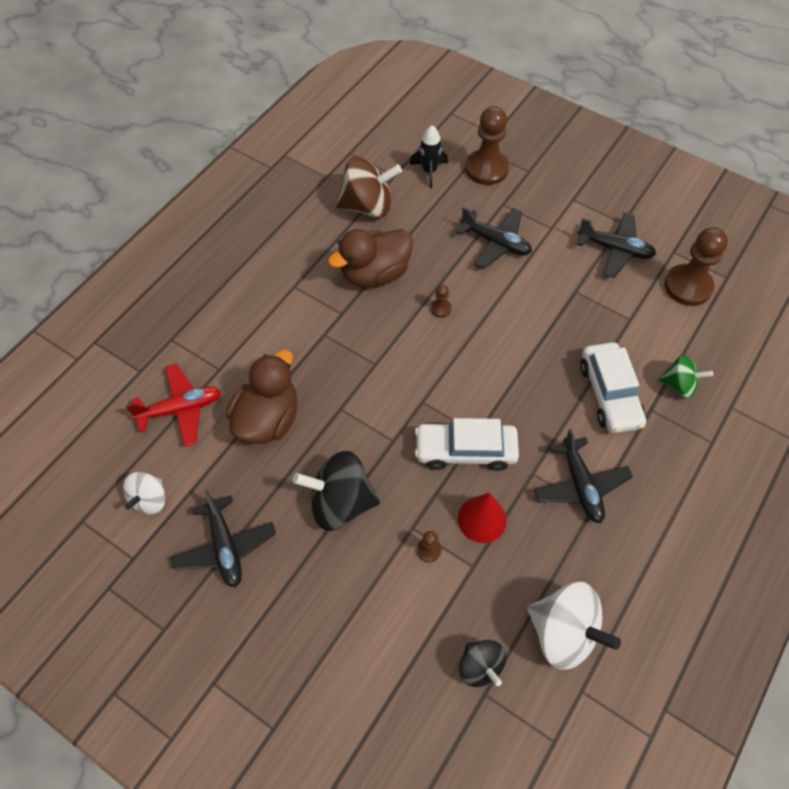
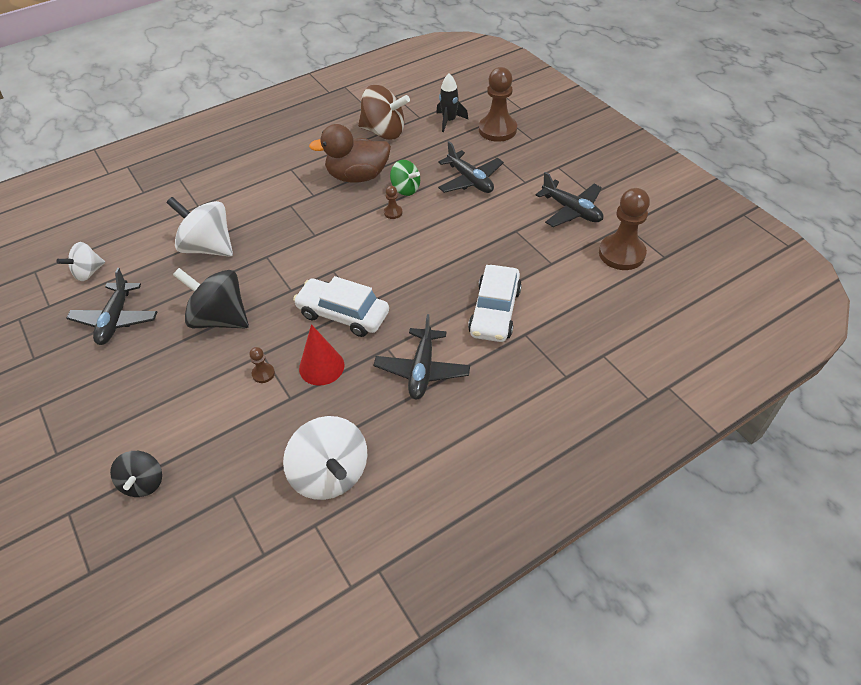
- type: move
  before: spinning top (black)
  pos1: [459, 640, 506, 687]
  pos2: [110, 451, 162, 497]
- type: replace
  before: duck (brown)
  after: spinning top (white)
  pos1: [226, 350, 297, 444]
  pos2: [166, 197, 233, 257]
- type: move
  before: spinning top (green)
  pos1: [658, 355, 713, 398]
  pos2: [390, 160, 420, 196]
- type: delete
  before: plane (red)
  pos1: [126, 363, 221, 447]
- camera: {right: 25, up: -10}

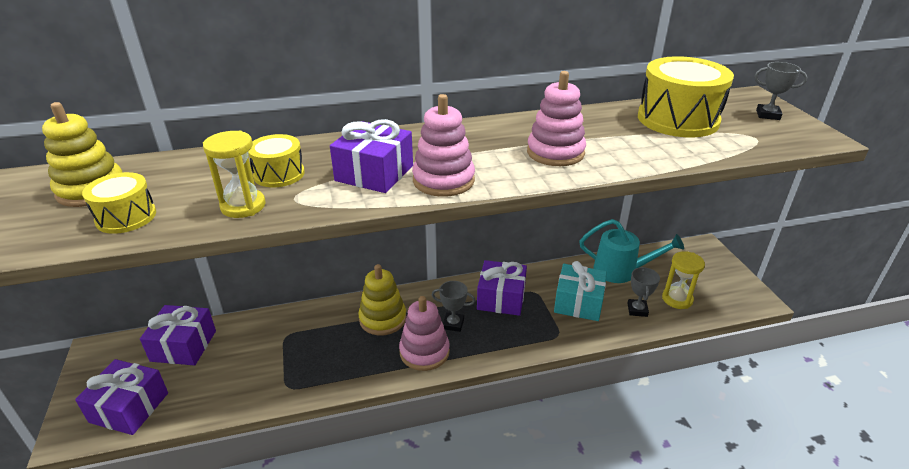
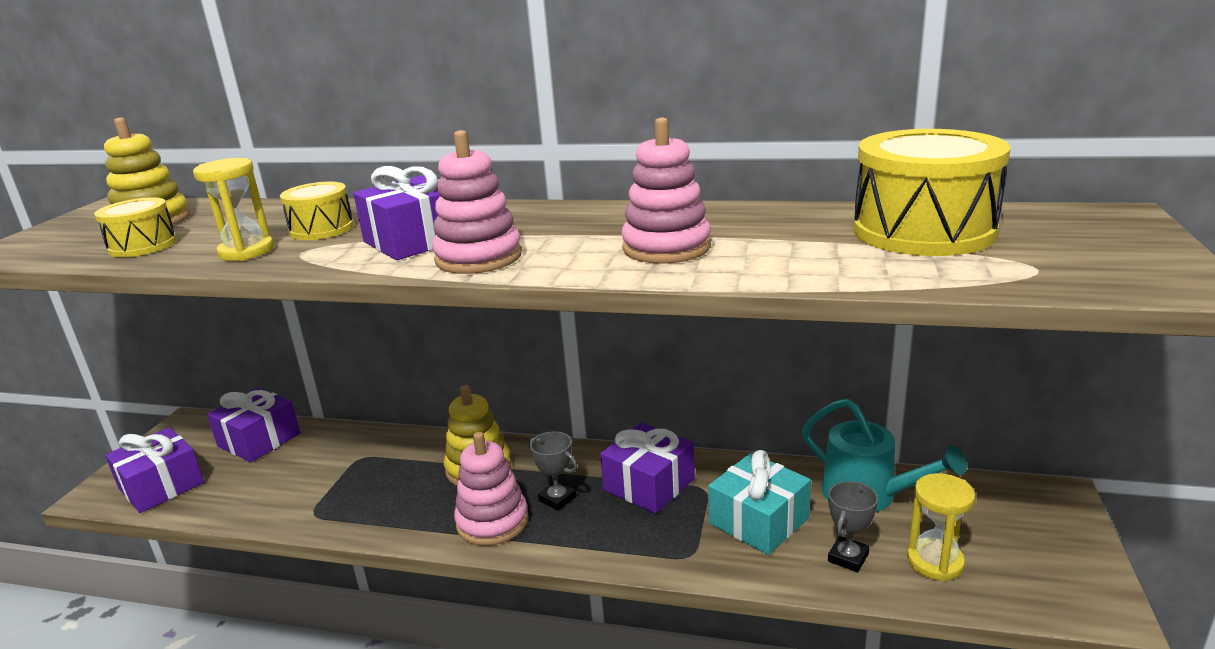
- type: delete
  before: trophy (grey)
  pos1: [754, 62, 808, 120]
- camera: {right: 30, up: -10}

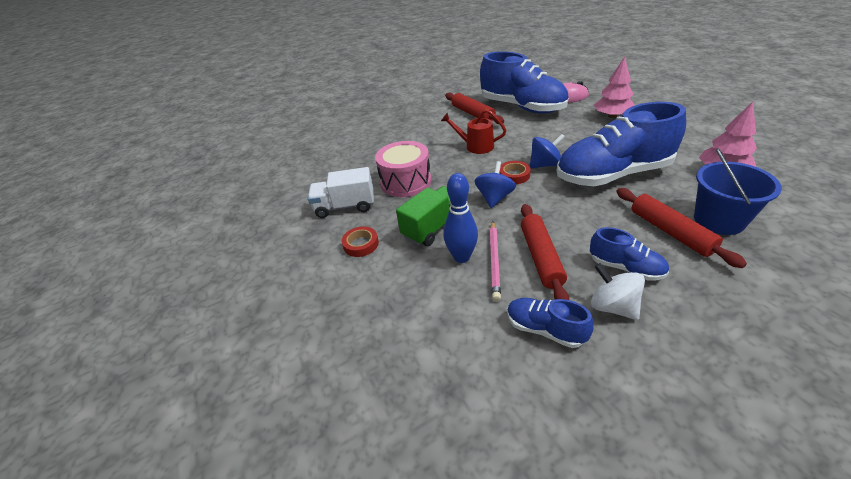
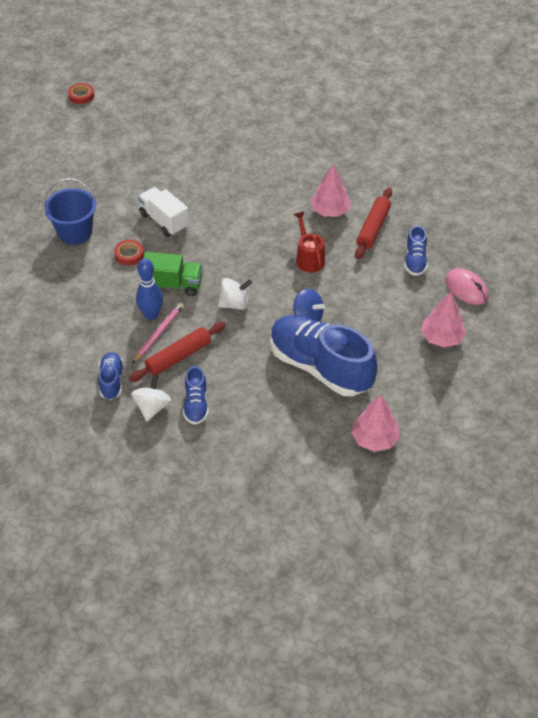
- type: move
  before: bucket (blue)
  pos1: [694, 148, 782, 235]
  pos2: [43, 178, 96, 245]
- type: move
  before: tape (red)
  pos1: [499, 161, 531, 184]
  pos2: [68, 83, 94, 104]
- type: rotate
  before: pencil (pink)
  pos1: [490, 221, 501, 301]
  pos2: [132, 302, 184, 364]
  turn: 150
- type: recolor
  before: spinning top (blue)
  after: spinning top (white)
  pos1: [474, 161, 516, 208]
  pos2: [218, 278, 252, 310]
- type: insert
  after: tree (pink)
  pos2: [310, 164, 351, 217]
- type: resize
  before: shoe (blue)
  pos1: [480, 51, 569, 114]
  pos2: [404, 225, 428, 276]
  scale: 0.46
- type: delete
  before: drum (pink)
  pos1: [375, 141, 431, 197]
- type: delete
  before: rolling pin (red)
  pos1: [616, 188, 747, 268]
- camera: {right: 50, up: 10}

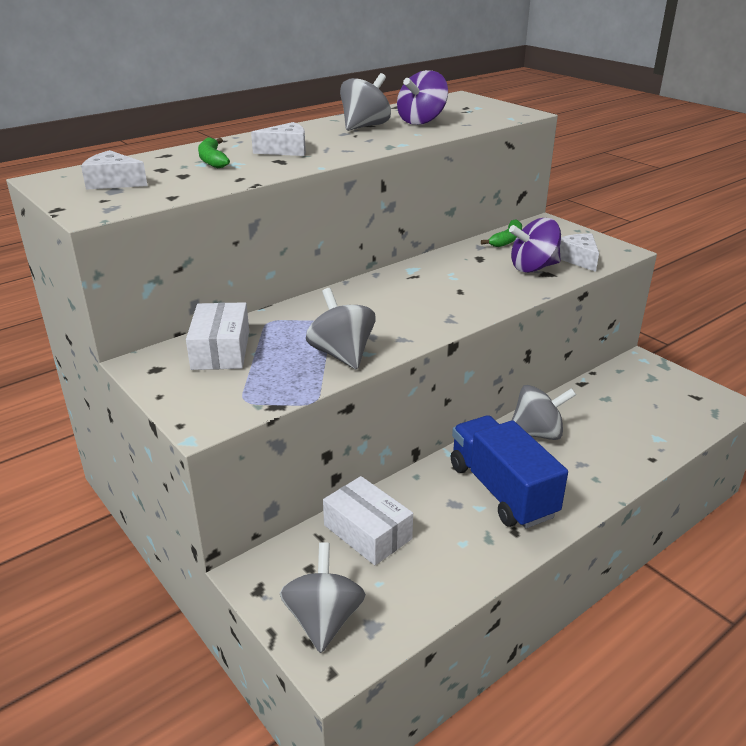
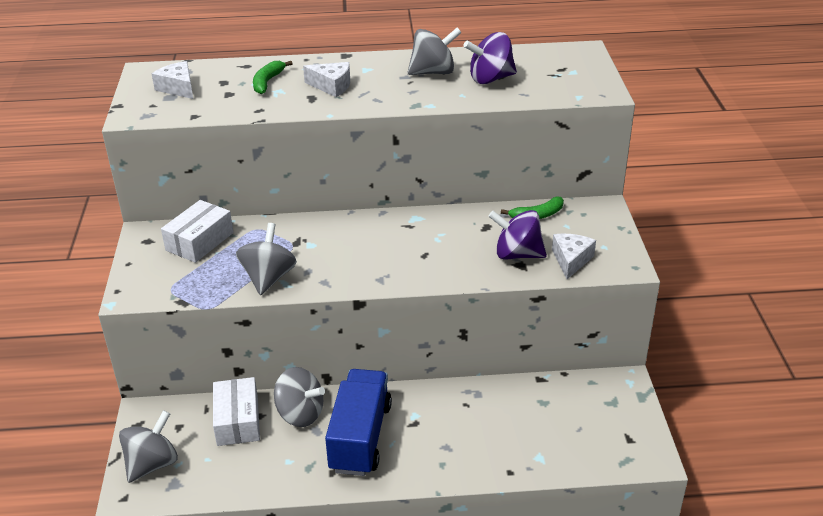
- type: move
  before: spinning top (grey)
  pos1: [512, 385, 576, 440]
  pos2: [274, 367, 325, 427]
- camera: {right: 35, up: 5}

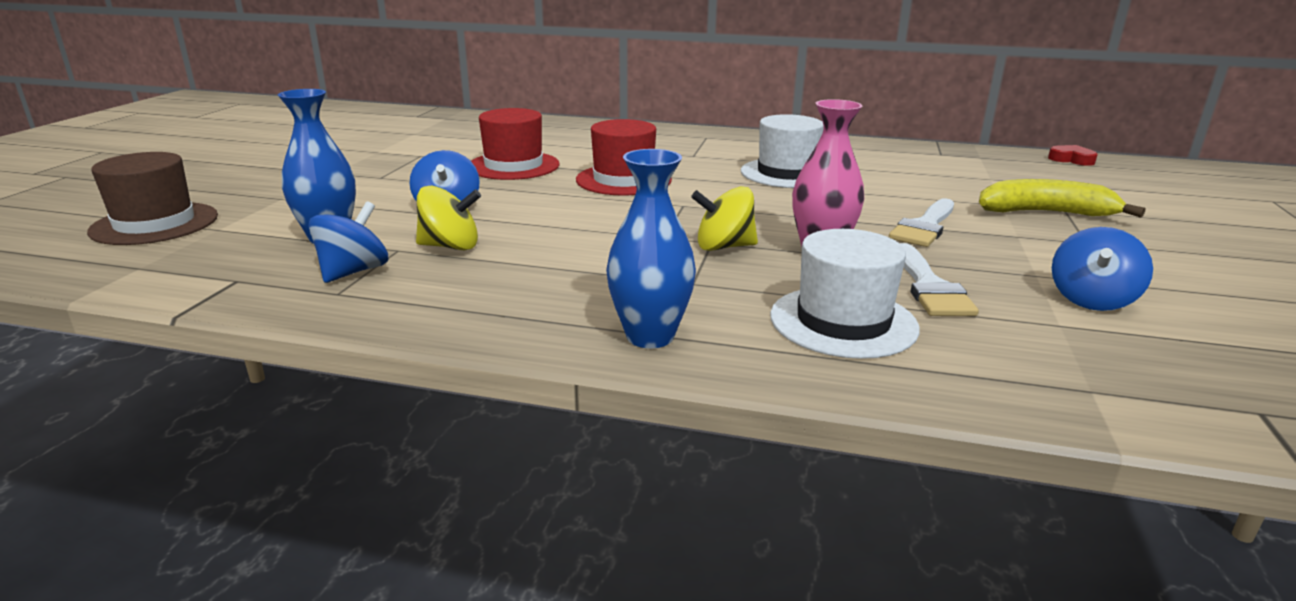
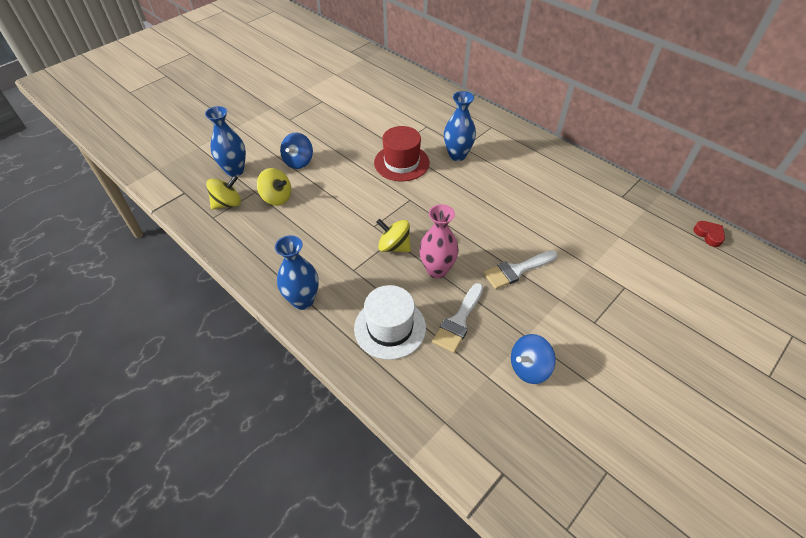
- type: recolor
  before: spinning top (blue)
  after: spinning top (yellow)
  pos1: [308, 201, 388, 283]
  pos2: [206, 175, 241, 209]
- type: insert
  after: vase (blue)
  pos2: [444, 91, 476, 161]
- type: delete
  before: hat (brown)
  pos1: [87, 152, 218, 245]
- type: delete
  before: hat (red)
  pos1: [471, 108, 560, 180]
- type: delete
  before: hat (white)
  pos1: [741, 114, 824, 188]
- type: delete
  before: banana (yellow)
  pos1: [979, 179, 1145, 218]
- camera: {right: 30, up: 25}

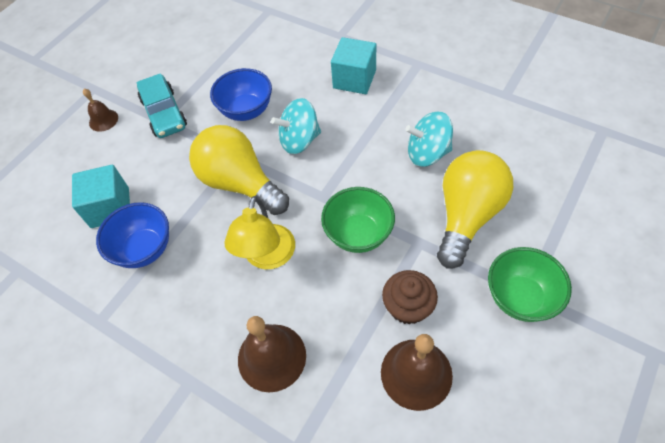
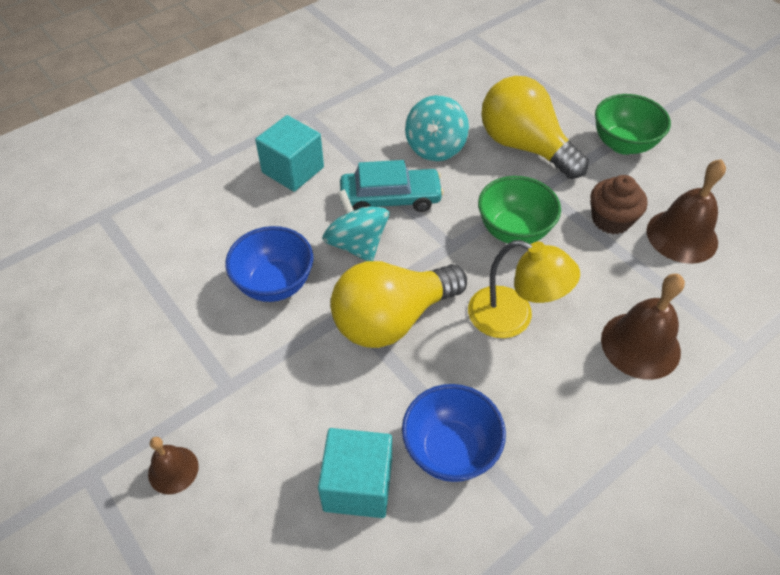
- type: rotate
  before: spinning top (turquoise)
  pos1: [271, 98, 321, 154]
  pos2: [322, 189, 389, 261]
  turn: 150
- type: move
  before: car (turquoise)
  pos1: [136, 73, 187, 138]
  pos2: [340, 160, 444, 212]
- camera: {right: -75, up: -5}

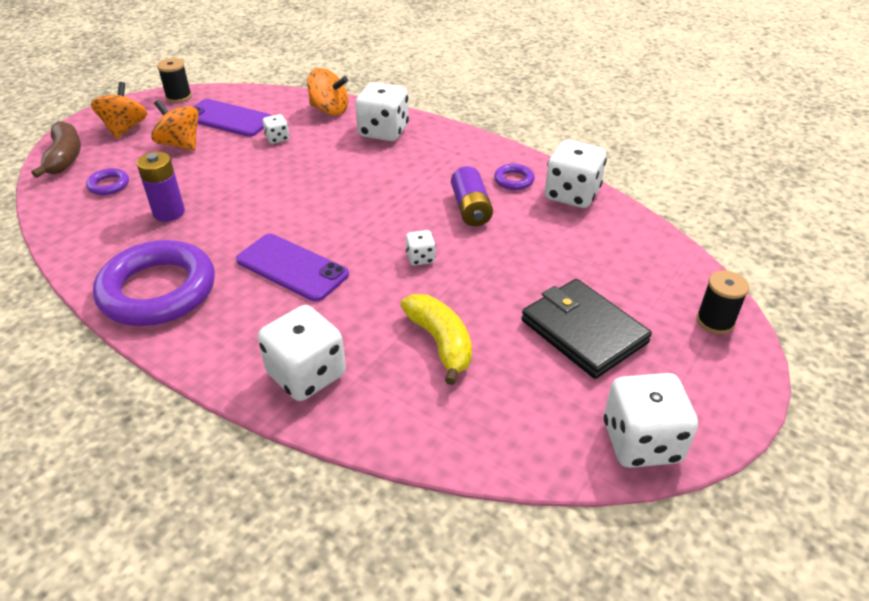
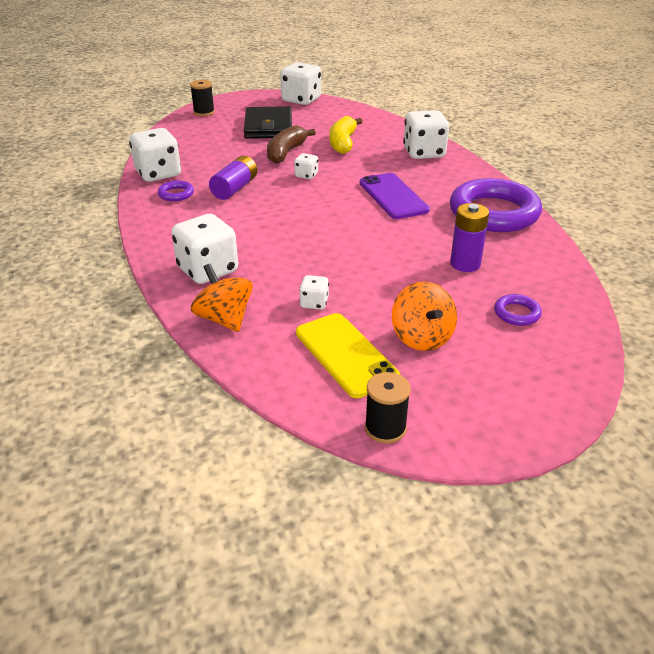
- type: move
  before: banana (brown)
  pos1: [32, 121, 81, 178]
  pos2: [267, 125, 316, 164]
- type: recolor
  before: phone (purple)
  after: phone (yellow)
  pos1: [193, 99, 272, 137]
  pos2: [296, 313, 400, 398]
- type: delete
  before: spinning top (orange)
  pos1: [91, 82, 147, 139]
- camera: {right: -145, up: -5}

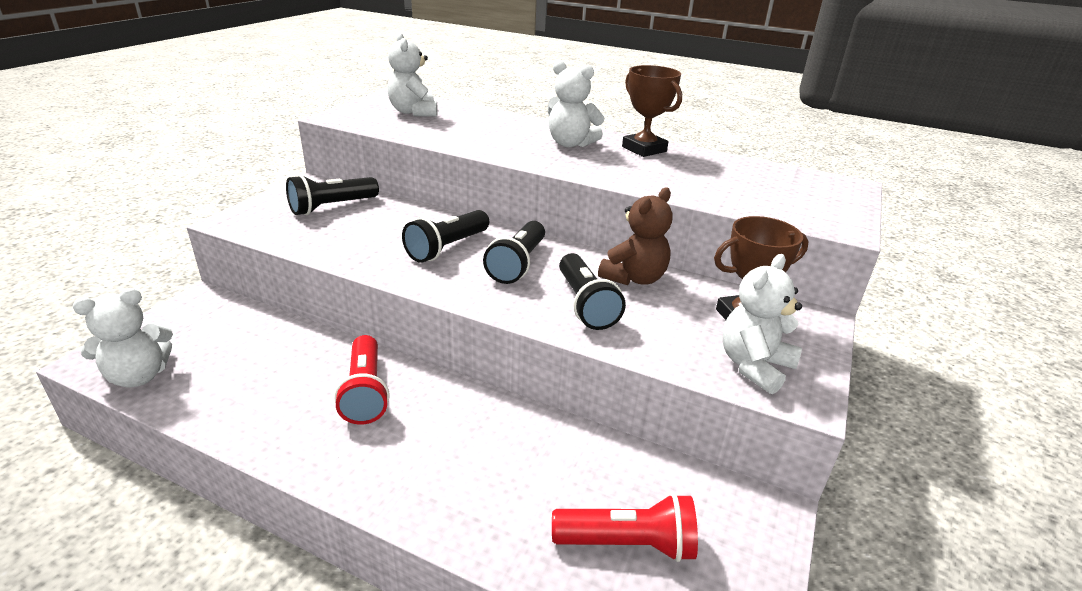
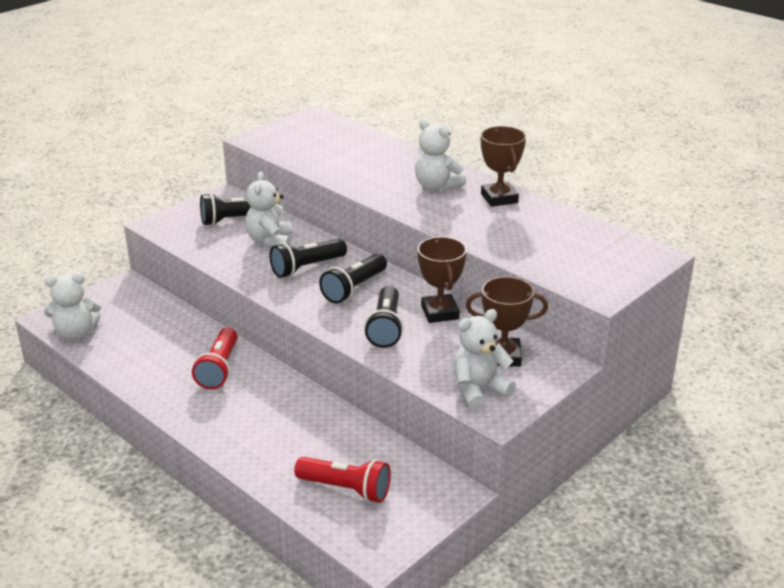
- type: move
  before: teddy bear (white)
  pos1: [388, 33, 438, 117]
  pos2: [245, 172, 292, 248]
- type: replace
  before: teddy bear (brown)
  after: trophy (brown)
  pos1: [598, 188, 672, 285]
  pos2: [417, 237, 467, 323]
- camera: {right: 20, up: 0}

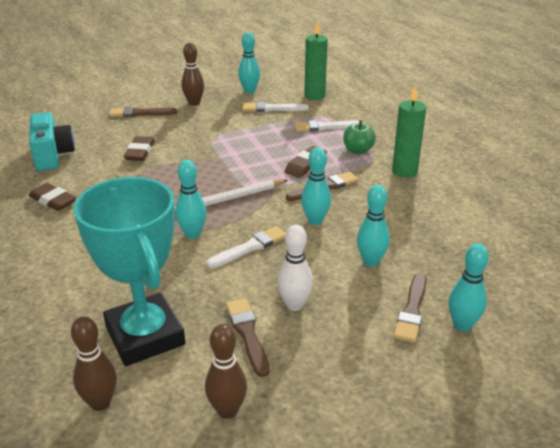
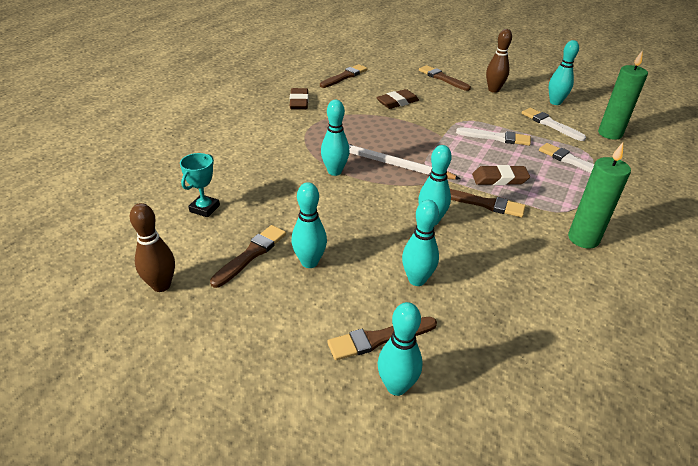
- type: resize
  before: trophy (turquoise)
  pos1: [73, 177, 185, 366]
  pos2: [180, 153, 220, 217]
  scale: 0.41
- type: recolor
  before: bowling pin (white)
  after: bowling pin (turquoise)
  pos1: [277, 225, 313, 311]
  pos2: [291, 182, 327, 268]
- type: replace
  before: camera (turquoise)
  after: brush (brown)
  pos1: [29, 112, 75, 171]
  pos2: [320, 64, 368, 88]
- type: move
  before: brush (white)
  pos1: [206, 226, 286, 268]
  pos2: [456, 127, 531, 146]
- type: delete
  before: bowling pin (brown)
  pos1: [71, 317, 117, 411]
- type: delete
  before: apple (green)
  pos1: [343, 120, 376, 154]
- camera: {right: 50, up: 5}

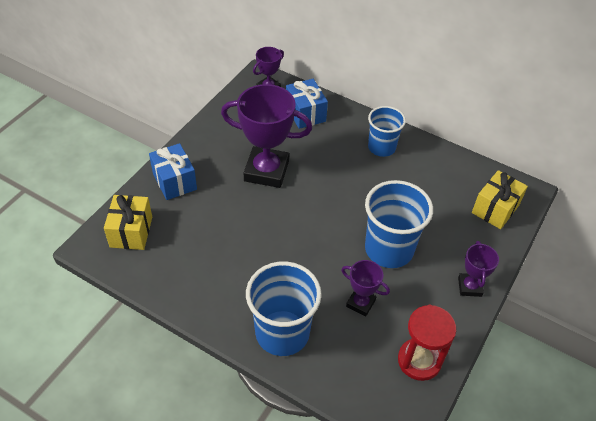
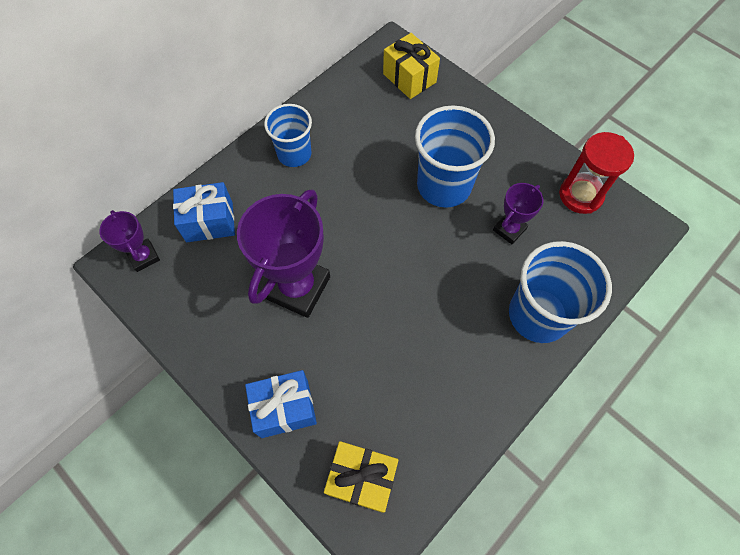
- type: delete
  before: trophy (purple)
  pos1: [458, 241, 499, 297]
- camera: {right: -75, up: 15}

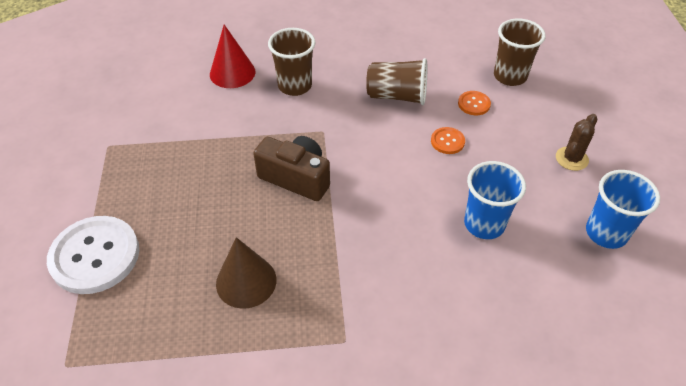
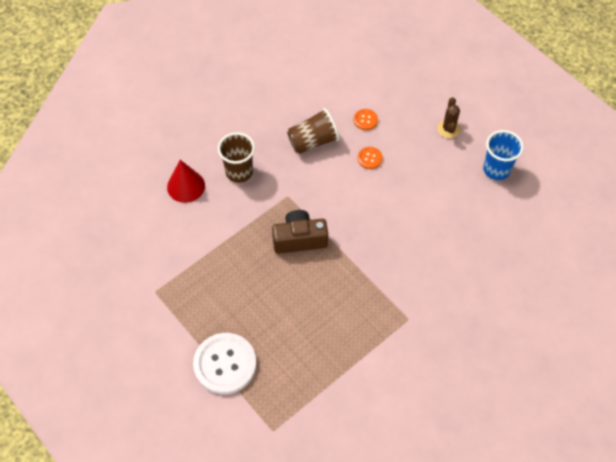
- type: delete
  before: cone (brown)
  pos1: [216, 237, 276, 309]
- type: delete
  before: cup (blue)
  pos1: [464, 161, 526, 239]
- type: delete
  before: cup (brown)
  pos1: [494, 19, 546, 86]
- camera: {right: -35, up: 10}

